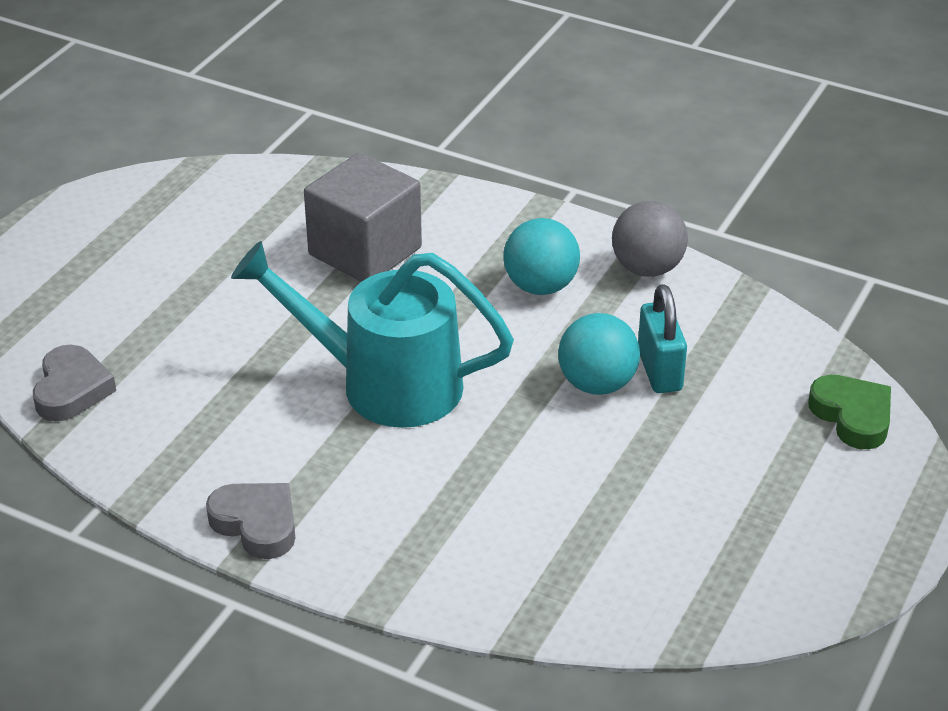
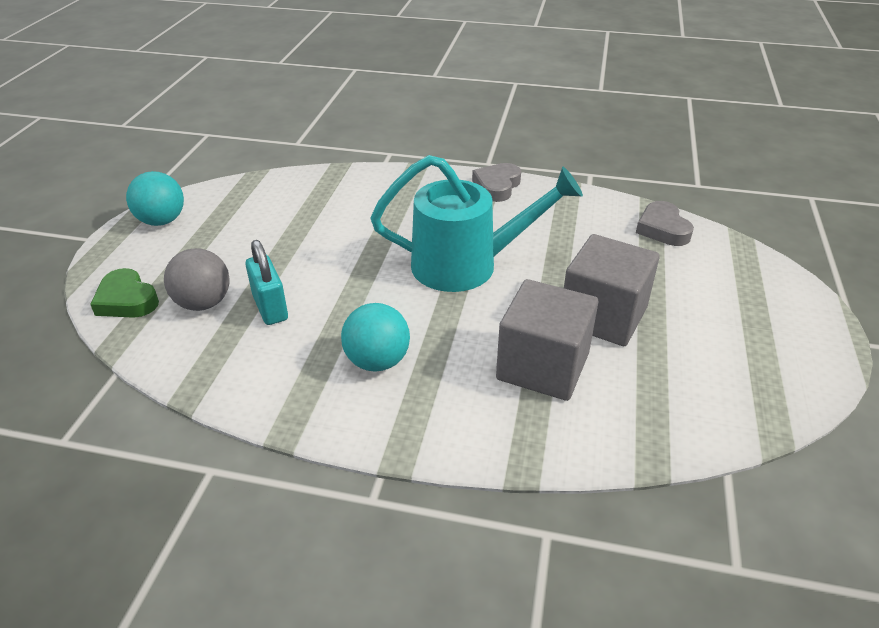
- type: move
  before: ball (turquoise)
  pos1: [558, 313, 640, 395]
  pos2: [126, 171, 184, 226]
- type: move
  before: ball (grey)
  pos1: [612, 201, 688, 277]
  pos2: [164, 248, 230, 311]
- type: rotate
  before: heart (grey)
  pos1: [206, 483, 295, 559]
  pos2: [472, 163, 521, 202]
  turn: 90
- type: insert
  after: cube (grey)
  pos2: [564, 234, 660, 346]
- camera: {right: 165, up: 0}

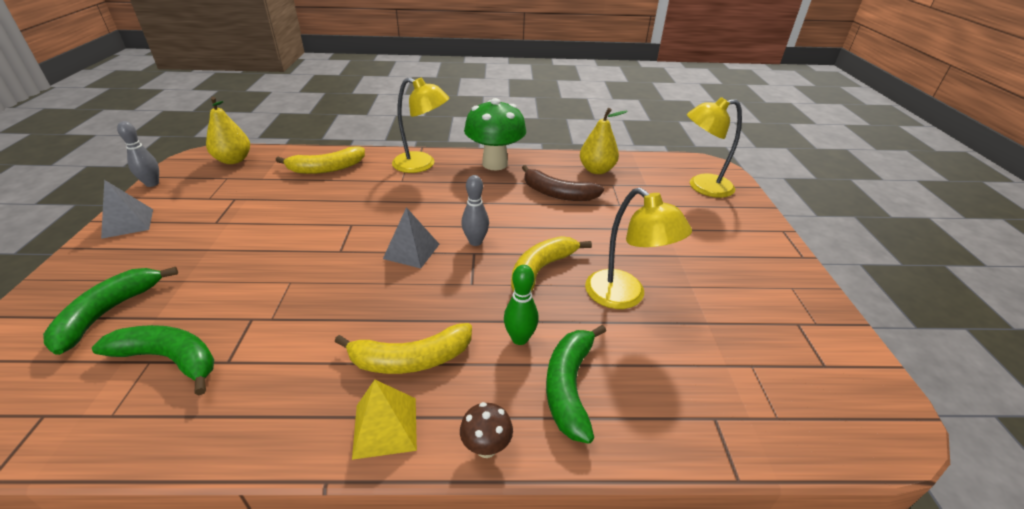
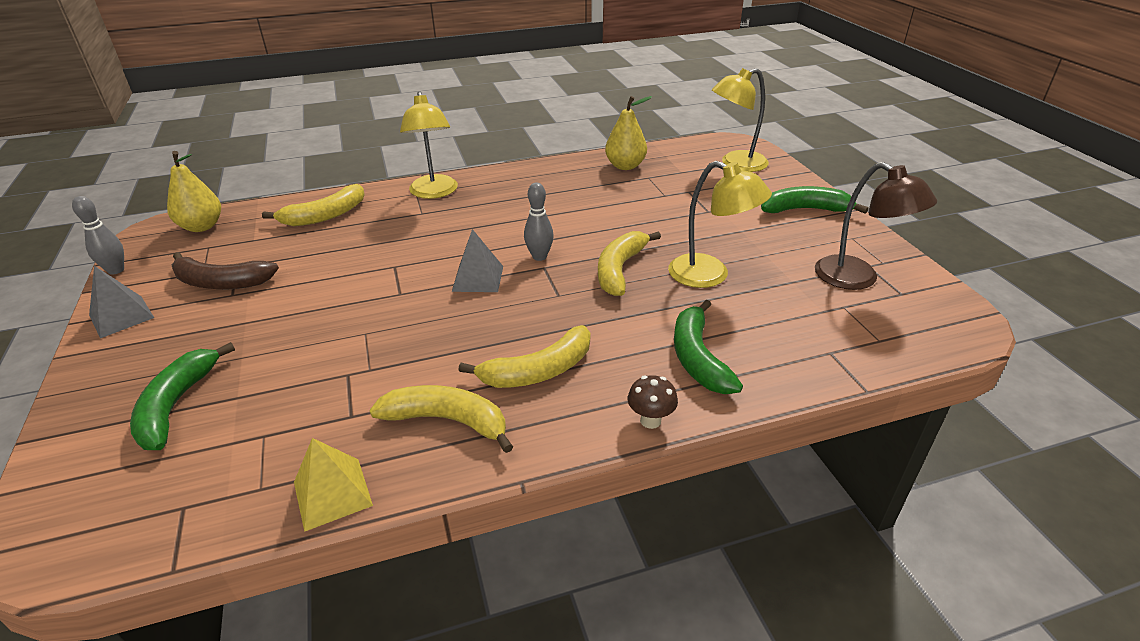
- type: move
  before: banana (brown)
  pos1: [522, 165, 604, 201]
  pos2: [172, 252, 279, 289]
- type: move
  before: pyramid (yellow)
  pos1: [352, 380, 417, 460]
  pos2: [294, 438, 373, 532]
- type: insert
  after: banana (yellow)
  pos2: [369, 385, 513, 453]
- type: rotate
  before: lamp (yellow)
  pos1: [392, 77, 449, 173]
  pos2: [400, 91, 458, 199]
  turn: 75
- type: move
  before: banana (green)
  pos1: [92, 325, 214, 395]
  pos2: [761, 186, 868, 214]
- type: insert
  after: lamp (brown)
  pos2: [815, 162, 937, 290]
- type: delete
  before: mushroom (green)
  pos1: [464, 98, 526, 170]
- type: delete
  before: bowling pin (green)
  pos1: [504, 265, 538, 345]
- camera: {right: -15, up: 0}

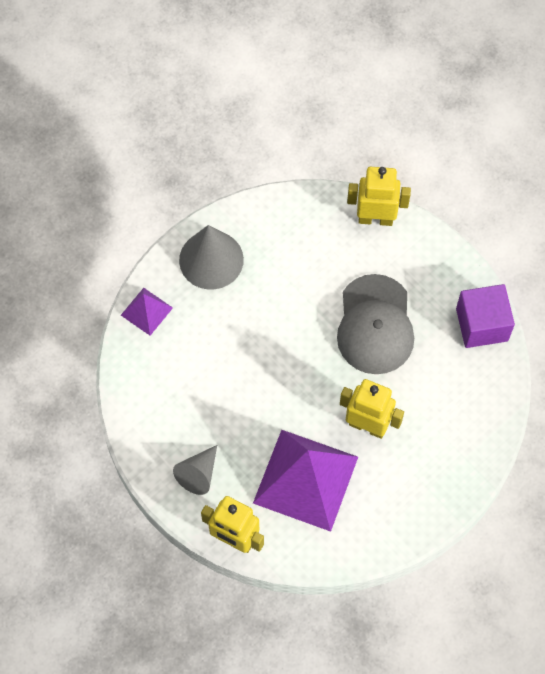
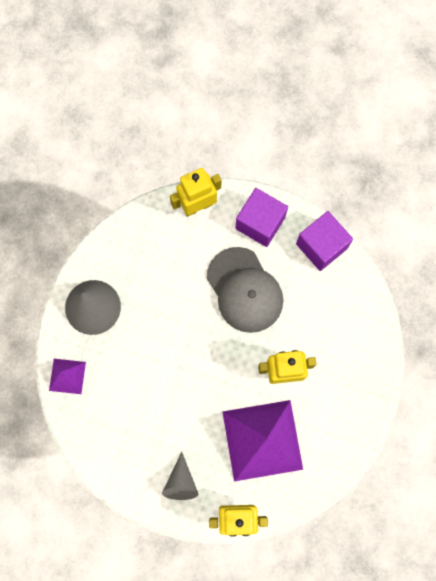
- type: insert
  after: cube (purple)
  pos2: [235, 188, 288, 247]
- camera: {right: -30, up: 10}

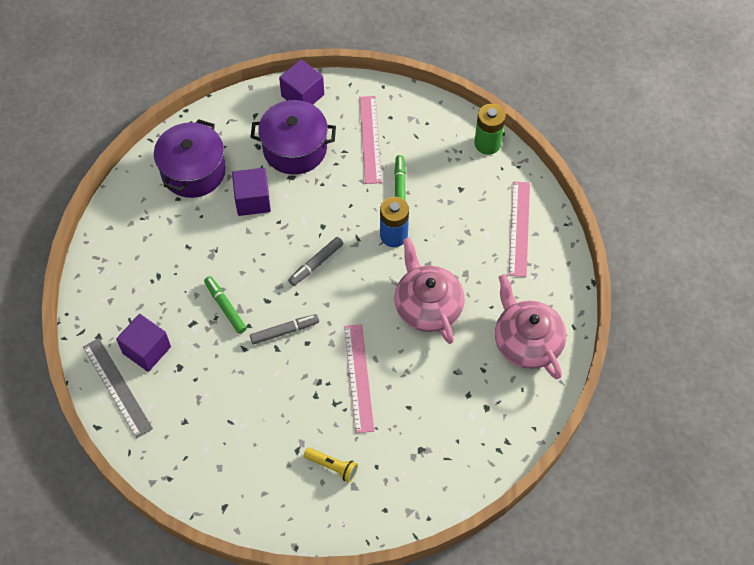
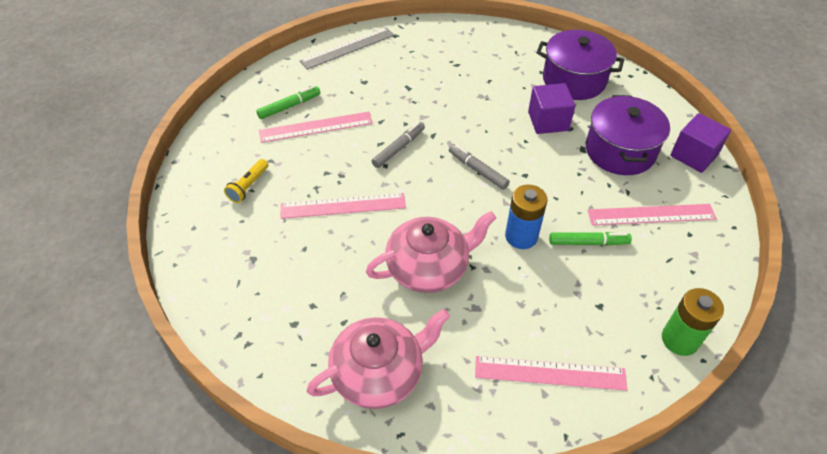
- type: move
  before: marker (green)
  pos1: [204, 276, 247, 334]
  pos2: [256, 86, 320, 119]
- type: insert
  after: ruler (pink)
  pos2: [259, 112, 373, 143]
- type: rotate
  before: marker (grey)
  pos1: [250, 314, 319, 345]
  pos2: [372, 122, 425, 168]
  turn: -120
- type: delete
  before: cube (purple)
  pos1: [116, 314, 171, 372]
- camera: {right: 90, up: -10}

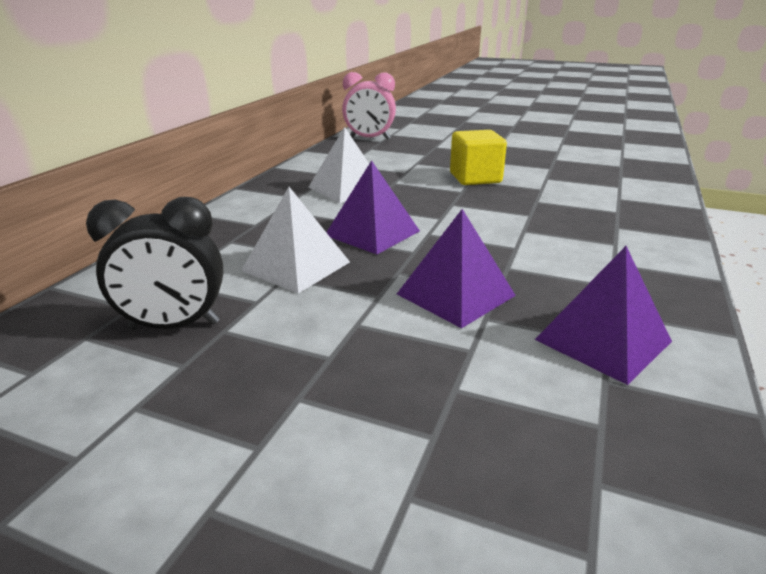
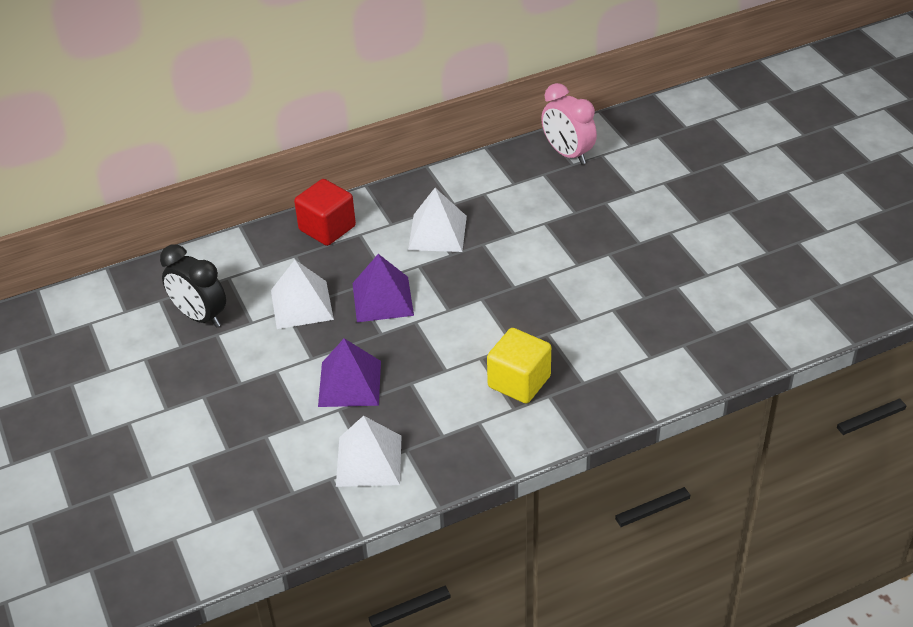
- type: insert
  after: cube (red)
  pos2: [294, 179, 356, 246]
- type: recolor
  before: pyramid (purple)
  after: pyramid (white)
  pos1: [535, 246, 672, 385]
  pos2: [336, 415, 402, 487]
- type: move
  before: cube (yellow)
  pos1: [450, 130, 507, 185]
  pos2: [487, 328, 551, 404]
- camera: {right: 45, up: 15}

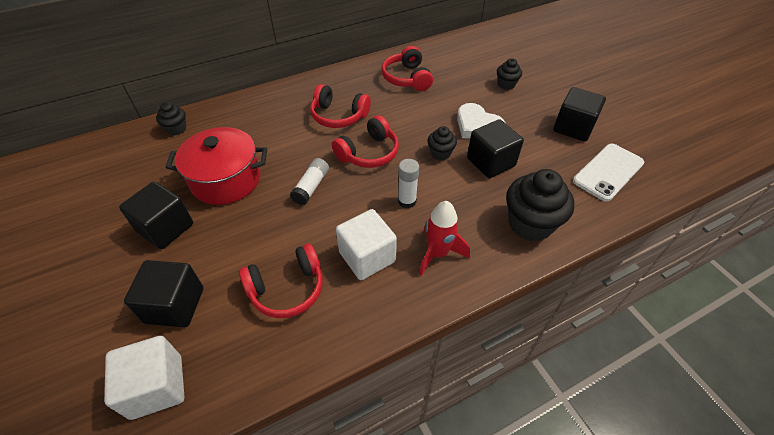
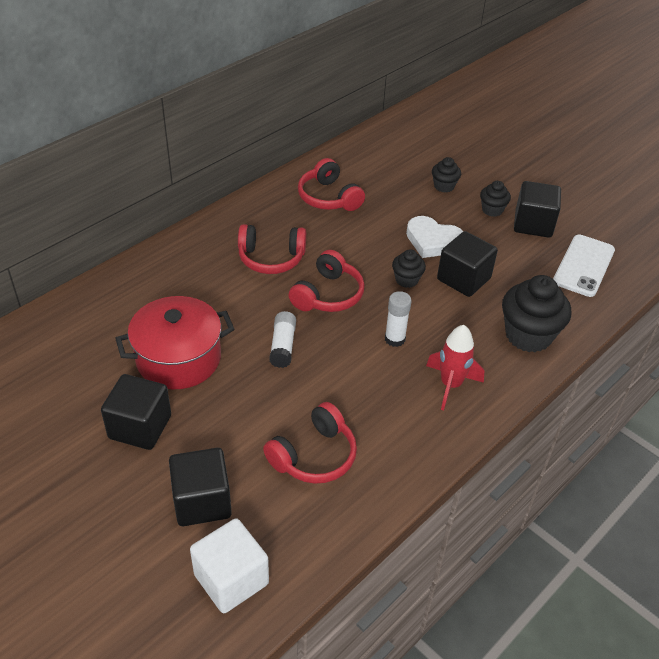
- type: move
  before: cupcake (black)
  pos1: [156, 102, 186, 135]
  pos2: [480, 181, 511, 217]
- type: delete
  before: cube (white)
  pos1: [336, 209, 397, 280]
- camera: {right: -20, up: -5}

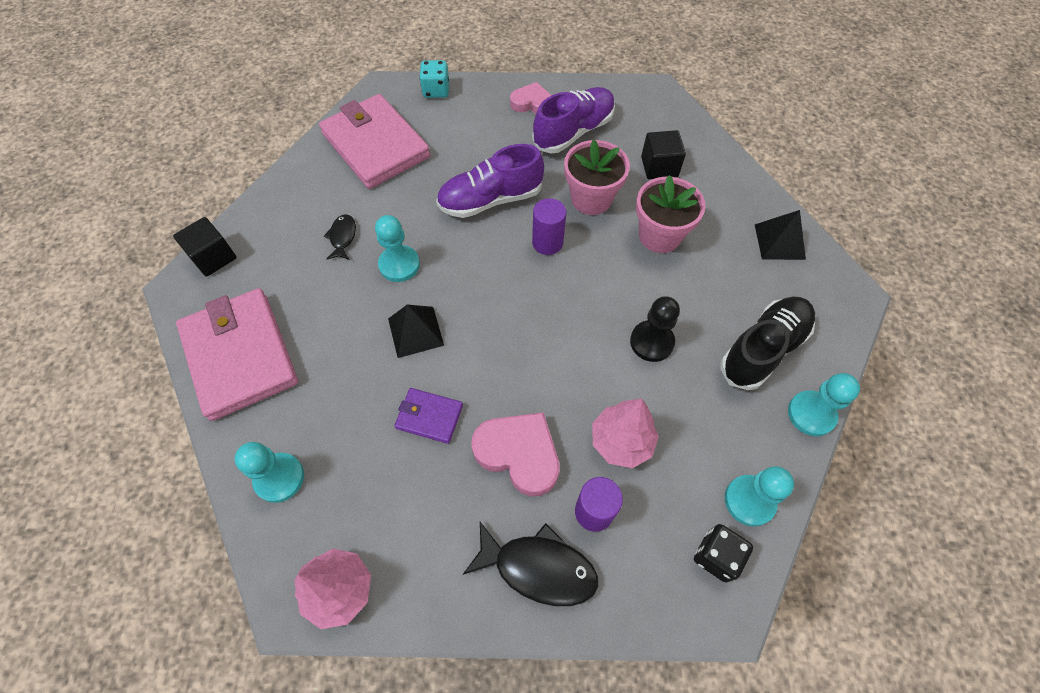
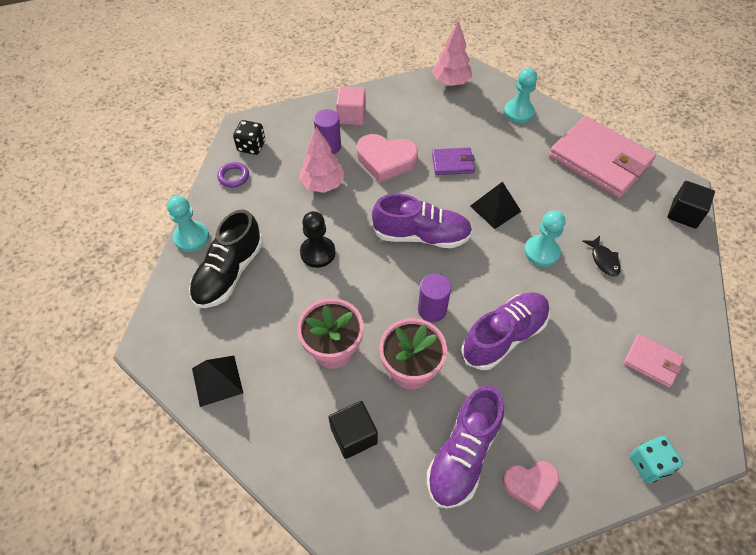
- type: replace
  before: pawn (turquoise)
  after: ring (purple)
  pos1: [725, 467, 794, 526]
  pos2: [217, 162, 249, 188]
- type: replace
  before: fish (black)
  after: cube (pink)
  pos1: [462, 522, 598, 606]
  pos2: [336, 87, 366, 125]
- type: insert
  after: shoe (purple)
  pos2: [372, 194, 472, 248]
- type: resize
  before: wallet (pink)
  pos1: [319, 94, 430, 189]
  pos2: [624, 334, 684, 388]
  scale: 0.47
- camera: {right: 160, up: -5}

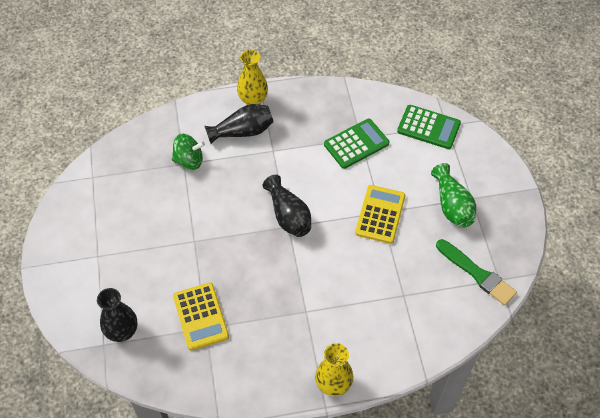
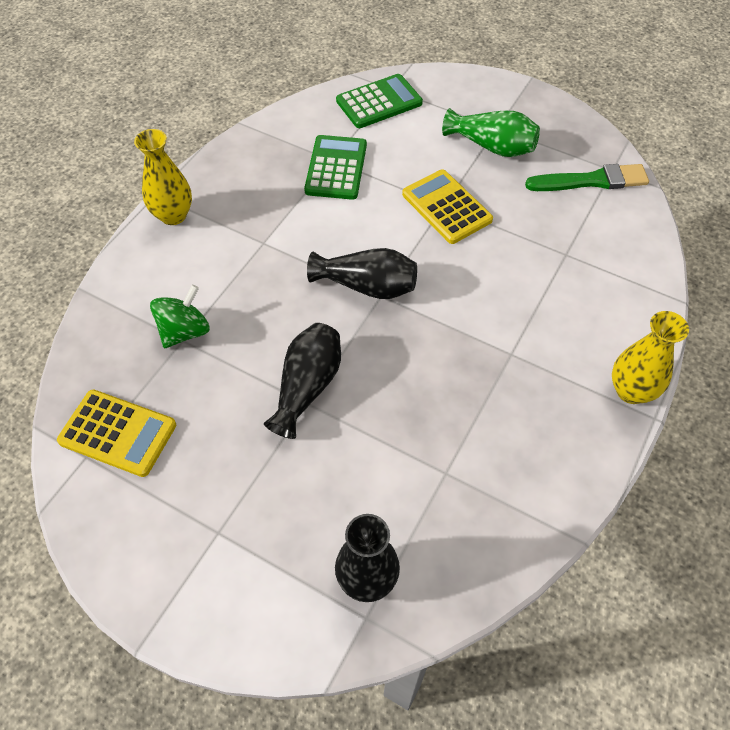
- type: move
  before: calculator (yellow)
  pos1: [173, 283, 229, 351]
  pos2: [57, 390, 176, 477]
- type: move
  before: vase (black)
  pos1: [205, 104, 273, 144]
  pos2: [264, 323, 341, 439]
- camera: {right: -50, up: 0}

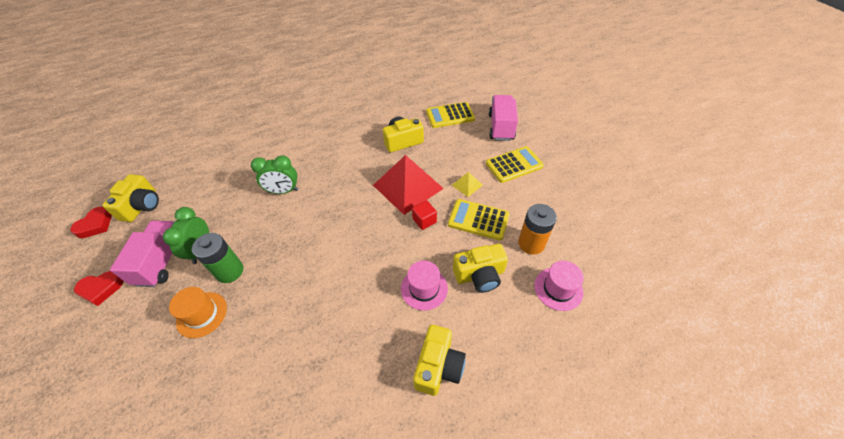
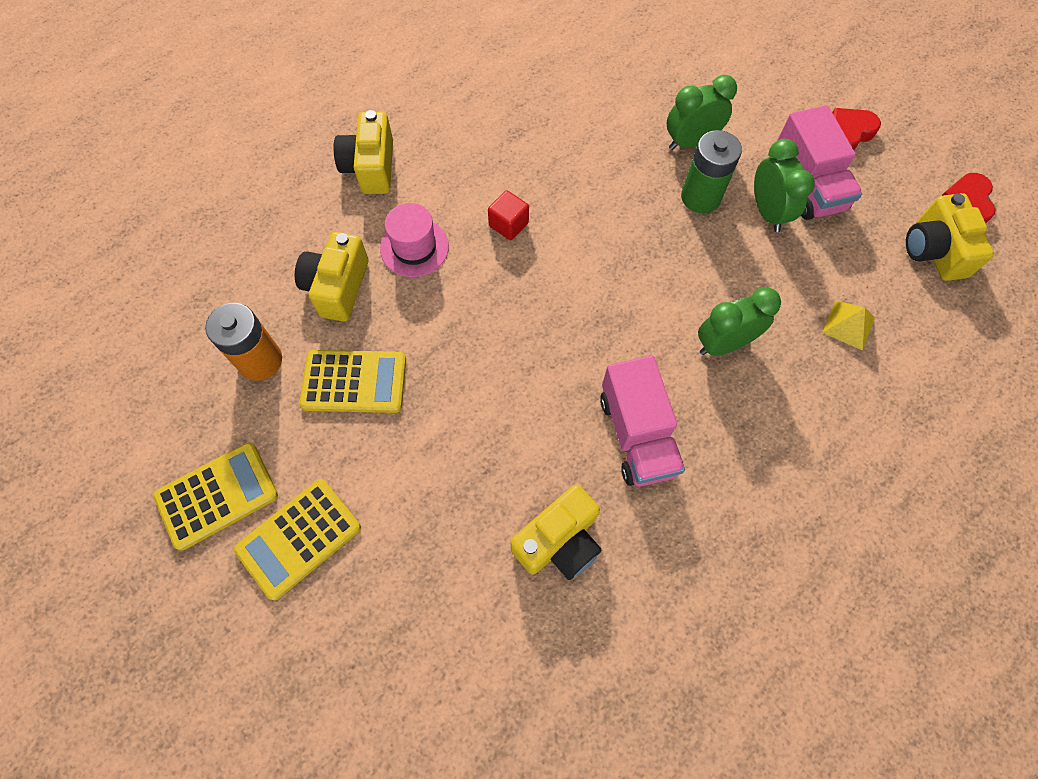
- type: move
  before: calculator (yellow)
  pos1: [426, 102, 475, 128]
  pos2: [153, 443, 278, 551]
- type: rotate
  before: camera (yellow)
  pos1: [453, 244, 508, 293]
  pos2: [295, 232, 368, 322]
  turn: -45
- type: move
  before: cube (red)
  pos1: [412, 200, 437, 230]
  pos2: [488, 190, 529, 240]
- type: move
  before: truck (pink)
  pos1: [489, 95, 518, 141]
  pos2: [600, 355, 685, 487]
- type: replace
  before: hat (orange)
  after: clock (green)
  pos1: [169, 287, 227, 338]
  pos2: [667, 75, 737, 150]
- type: move
  before: pyramid (yellow)
  pos1: [452, 172, 483, 197]
  pos2: [822, 300, 875, 350]
- type: delete
  before: pyramid (red)
  pos1: [373, 155, 444, 215]
- type: delete
  before: hat (pink)
  pos1: [534, 261, 584, 311]
- camera: {right: 160, up: 15}

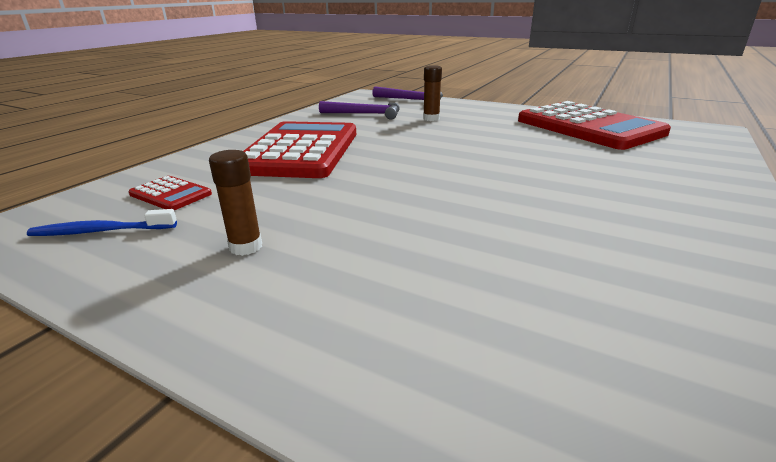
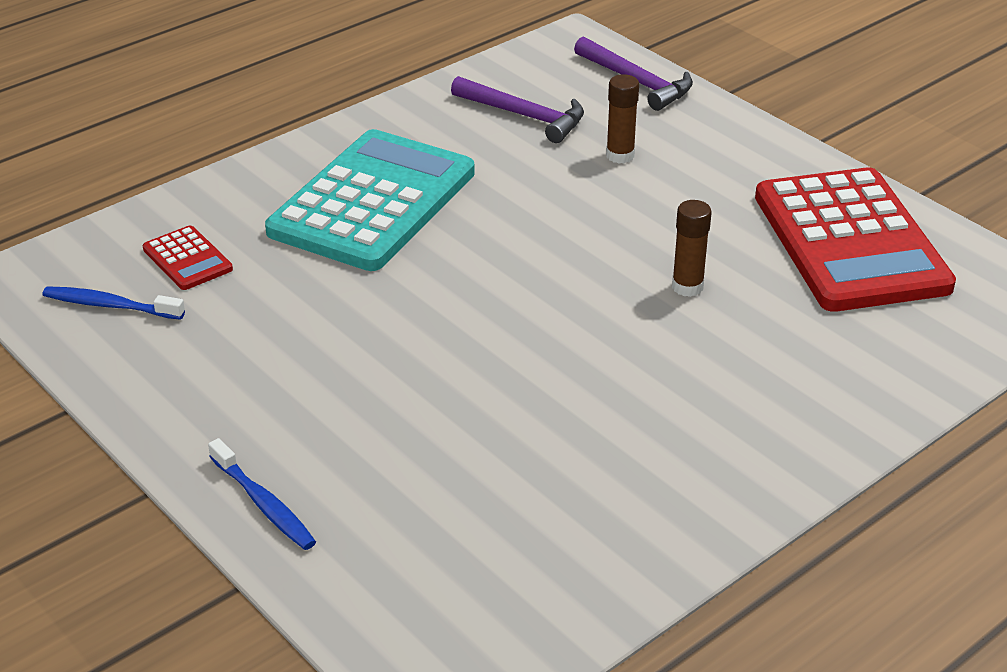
- type: insert
  after: toothbrush (blue)
  pos2: [208, 438, 316, 550]
- type: recolor
  before: calculator (red)
  after: calculator (turquoise)
  pos1: [244, 121, 356, 178]
  pos2: [265, 129, 475, 271]
- type: move
  before: glue stick (brown)
  pos1: [209, 150, 262, 256]
  pos2: [672, 200, 712, 297]
- camera: {right: 20, up: 10}

